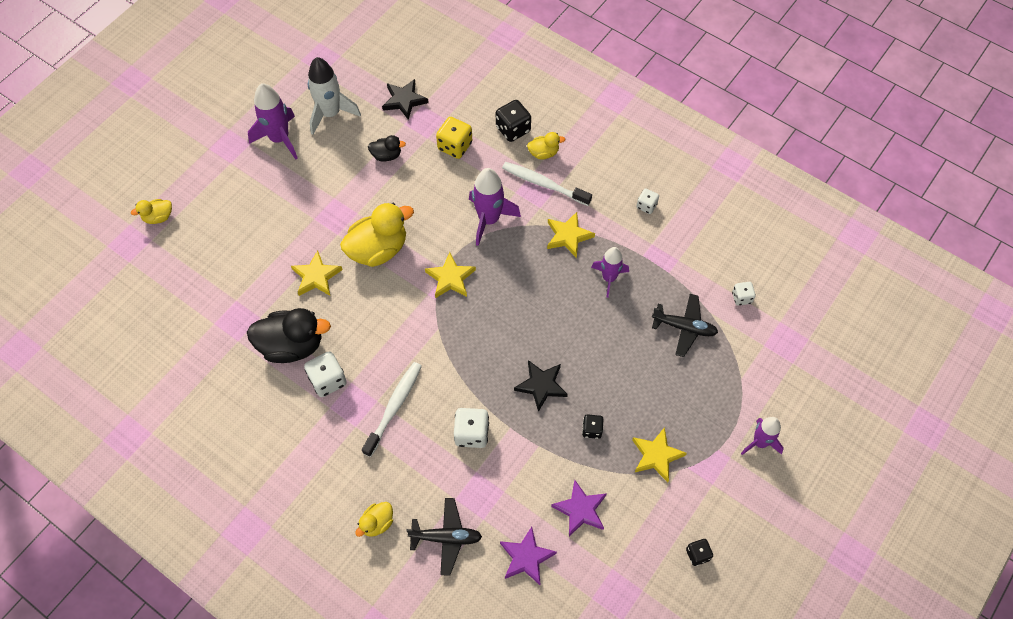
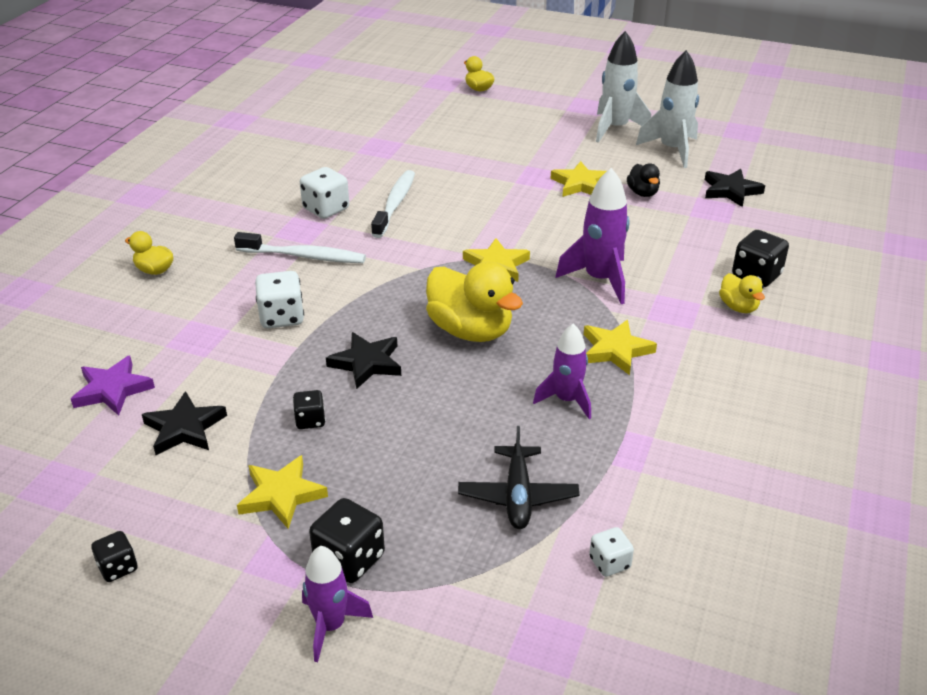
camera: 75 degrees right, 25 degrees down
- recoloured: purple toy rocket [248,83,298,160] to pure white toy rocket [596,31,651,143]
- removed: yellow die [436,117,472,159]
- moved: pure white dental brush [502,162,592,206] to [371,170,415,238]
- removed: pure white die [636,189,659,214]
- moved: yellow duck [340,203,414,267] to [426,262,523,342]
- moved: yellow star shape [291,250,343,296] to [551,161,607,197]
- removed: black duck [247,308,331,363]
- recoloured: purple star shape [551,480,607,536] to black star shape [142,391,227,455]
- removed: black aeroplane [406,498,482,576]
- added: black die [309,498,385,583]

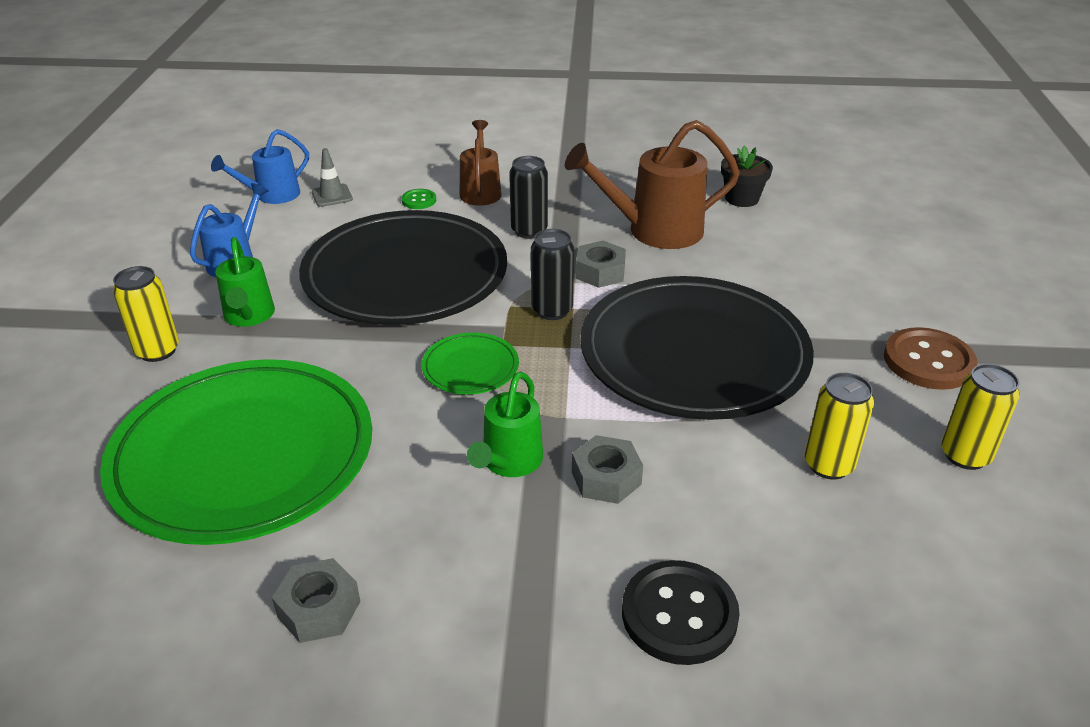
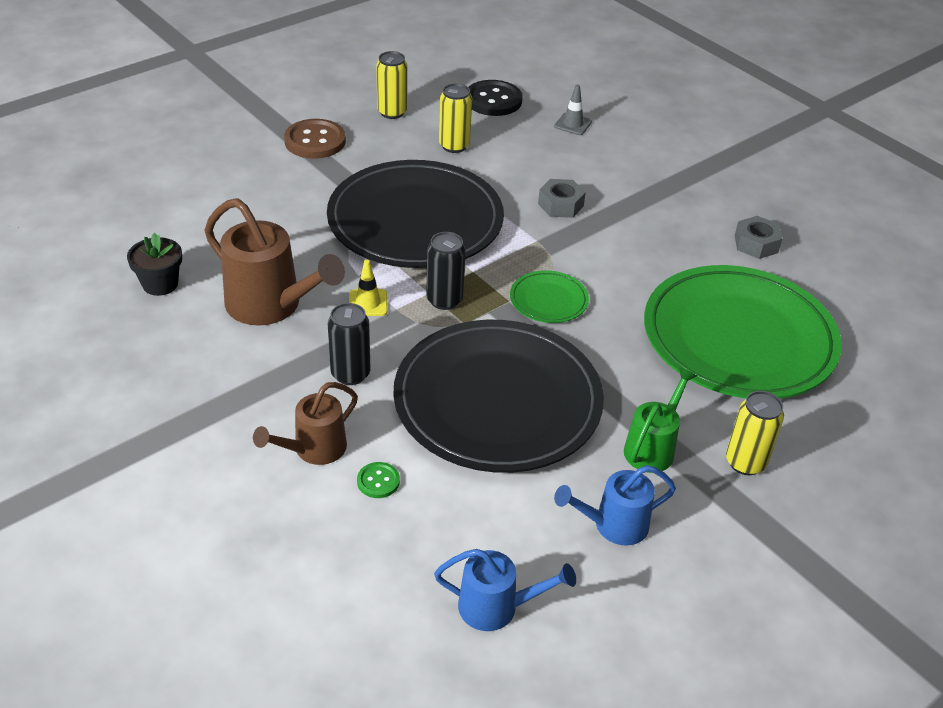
camera: 135 degrees left, 5 degrees up
- moved: grey road cone [312,148,353,207] to [554,85,592,135]
- replaced: grey hexagon nut [576,241,626,288] to yellow road cone [349,260,387,316]
- removed: green watering pot [467,371,543,477]
- moved: black sewing button [622,560,740,665] to [468,80,522,116]

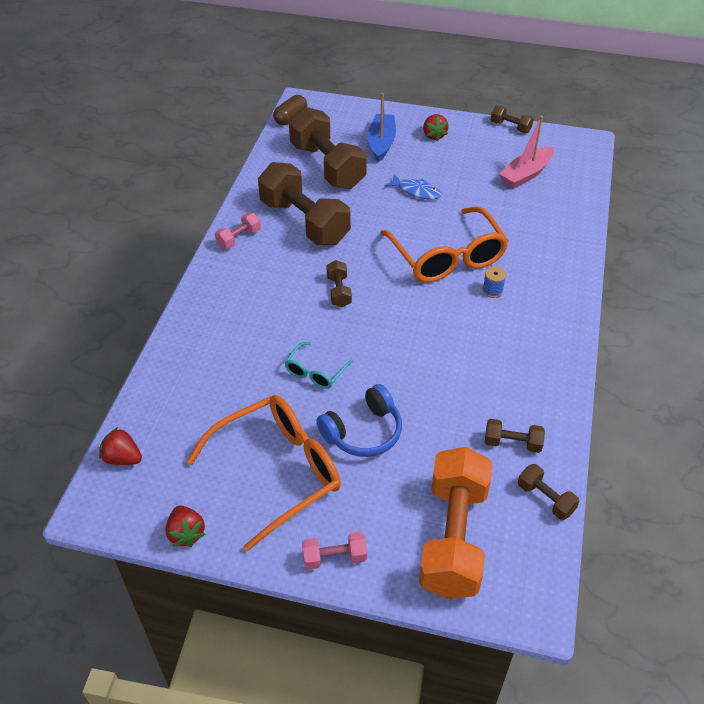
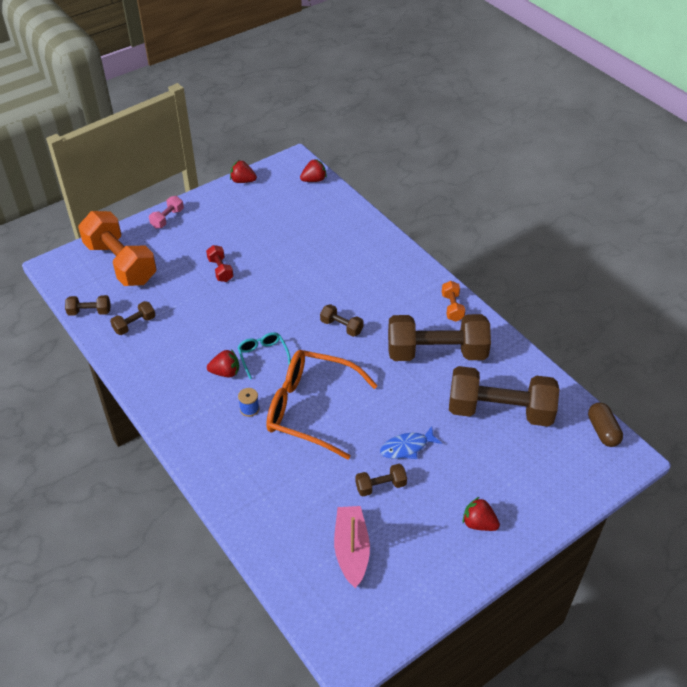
camera: 130 degrees right, 0 degrees up
- removed: cobalt sailboat [368,93,396,162]
- moved: russet free weight [491,105,534,133] to [355,464,407,496]
- recoloured: pink free weight [215,213,261,249] to orange free weight [442,281,465,322]
- moved: teal spectacles [284,342,353,389] to [238,332,291,379]
- replaced: cobalt headset [317,384,402,457] to red free weight [206,245,233,282]
- removed: orange spectacles [186,395,341,551]
- added: red toy strawberry [207,349,239,377]

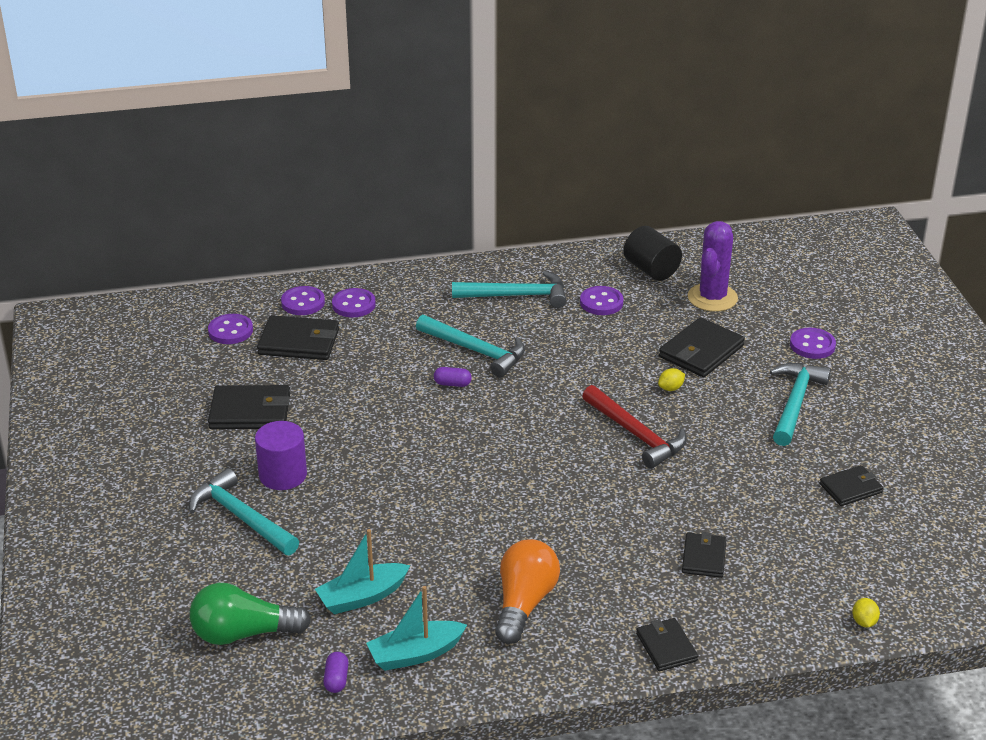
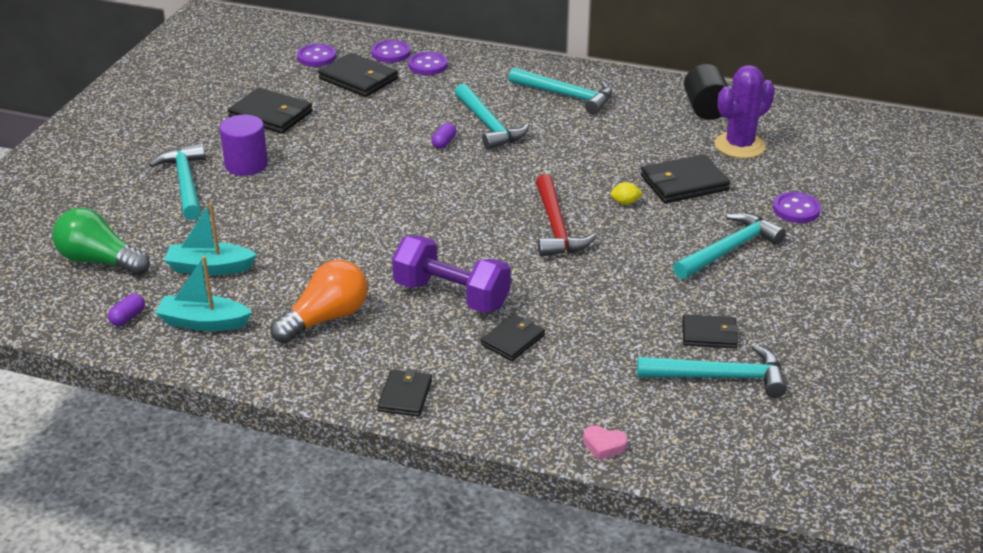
camera: 30 degrees right, 0 degrees up
- removed: purple sewing button [580,286,623,315]
- turned: purple capsule [434,367,472,387] = [431,123,456,149] 75 degrees clockwise
- replaced: yellow citrus fruit [852,598,880,628] to pink love heart [583,425,628,460]
- added: purple free weight [392,235,511,313]
- added: teal claw hammer [637,344,787,398]

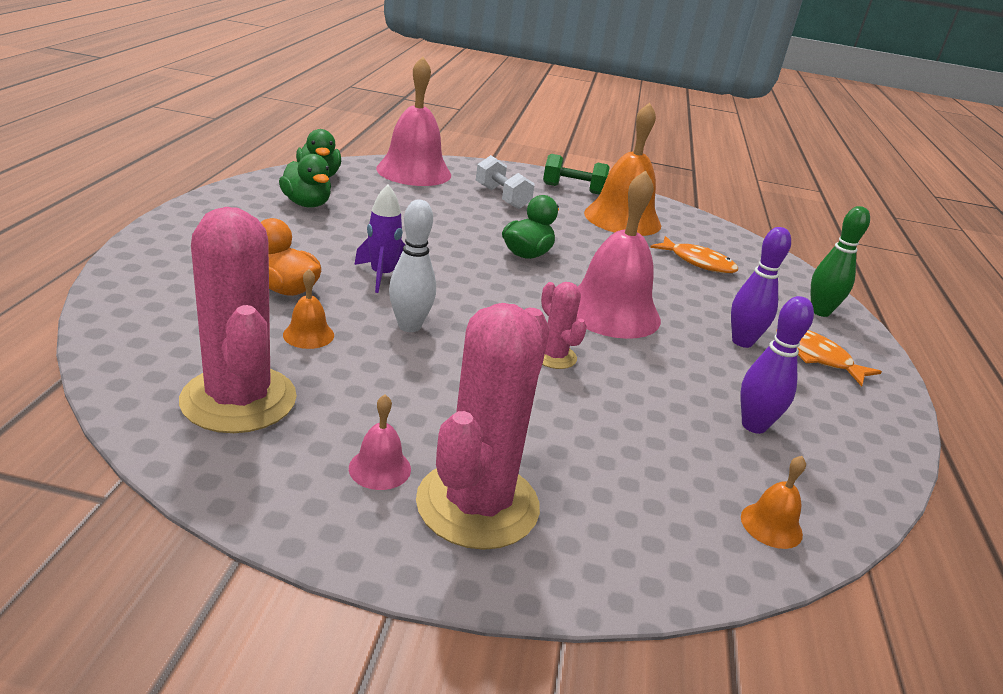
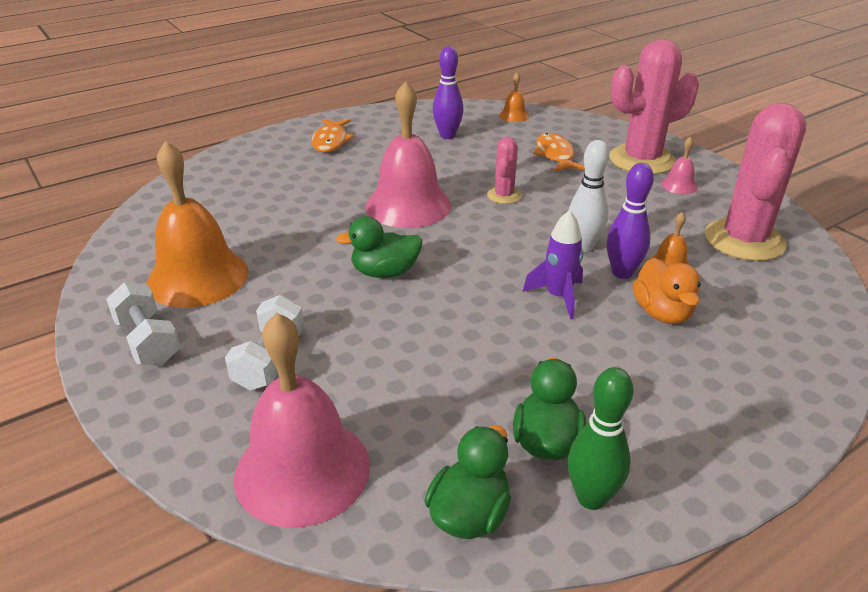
camera: 130 degrees left, 5 degrees up
- recoloured: green free weight [543,154,610,195] to pure white free weight [106,282,180,365]
- moved: green tenpin [811,206,870,317] to [568,367,634,510]
- moved: purple tenpin [731,227,791,348] to [607,163,654,279]
- moved: orange toy fish [650,236,738,273] to [533,133,585,172]

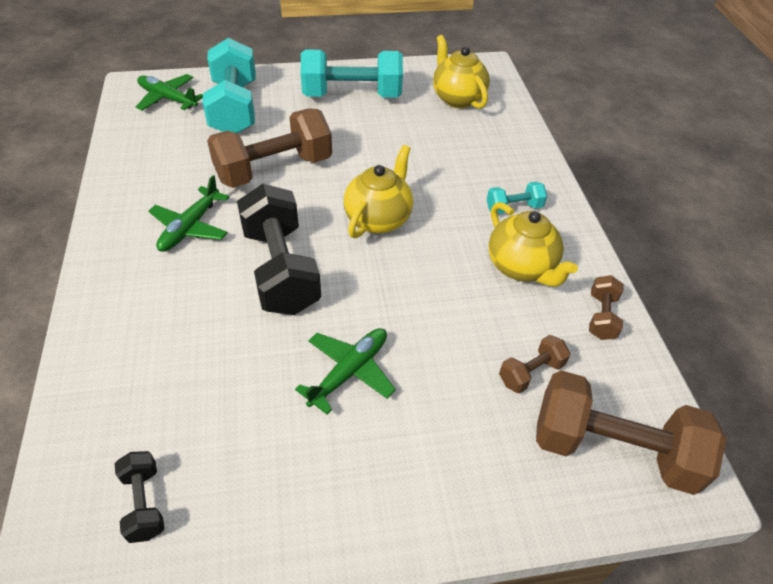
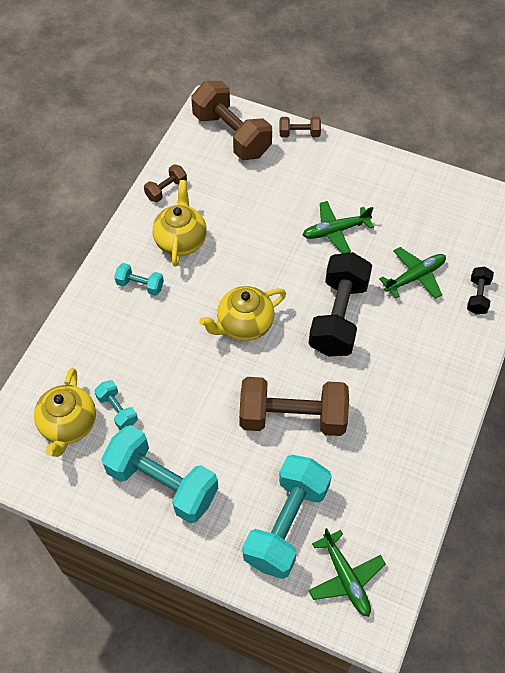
camera: 145 degrees left, 10 degrees up
- moved: green aeroplane [148,175,229,252] to [379,247,446,299]
- moved: russet free weight [499,335,570,394] to [279,117,321,137]
- moved: black free weight [115,451,165,543] to [467,267,494,314]
- added: teal free weight [94,380,138,430]

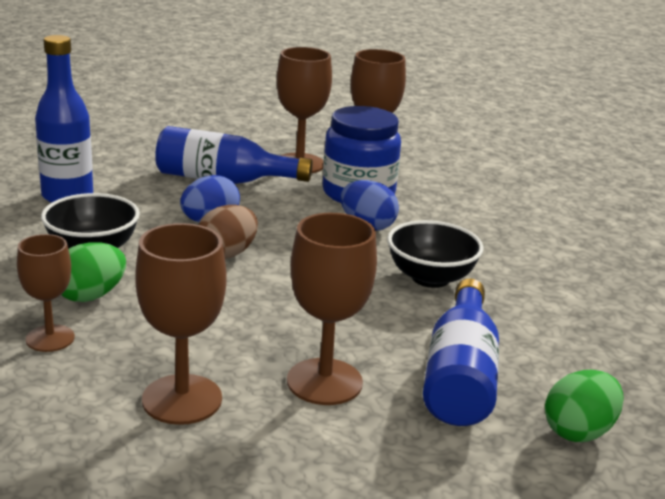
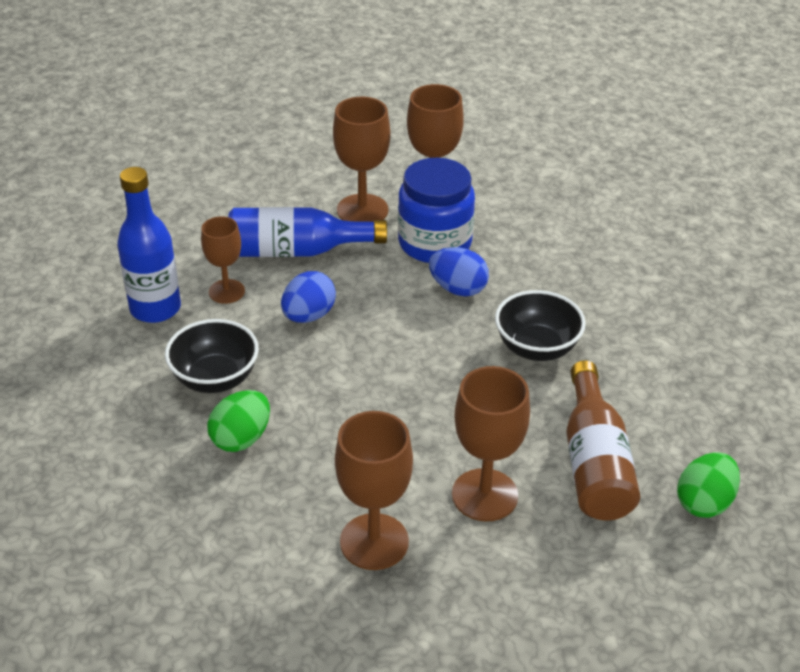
camera: 10 degrees left, 15 degrees up
- removed: russet toy egg [198,205,258,259]
- moved: russet goblet [17,234,75,352] to [201,216,245,304]
- recoloured: cobalt bottle [423,278,499,426] to russet bottle [566,360,640,521]

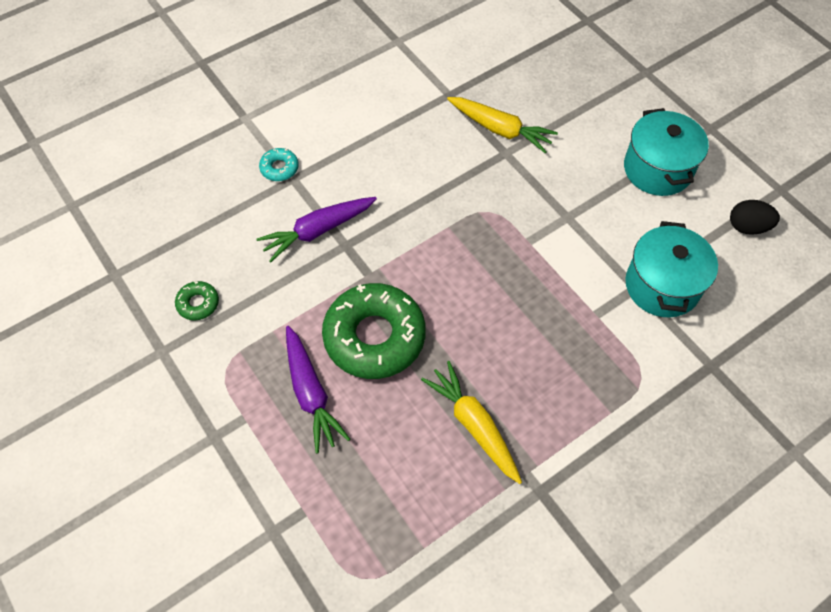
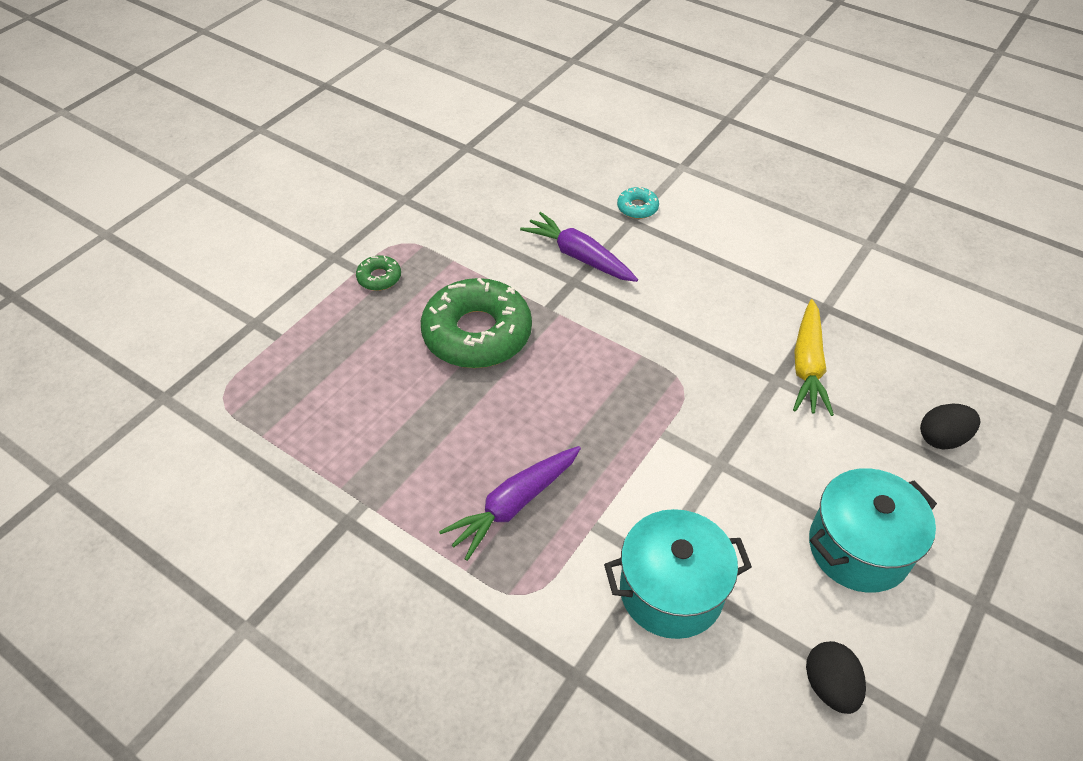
camera: 70 degrees right, 10 degrees down
- moved: green glazed donut [175,281,219,320] to [356,255,401,291]
- moved: purple carrot [286,326,350,453] to [439,446,581,561]
- removed: yellow carrot [421,361,522,484]
- added: black toy egg [920,404,980,449]

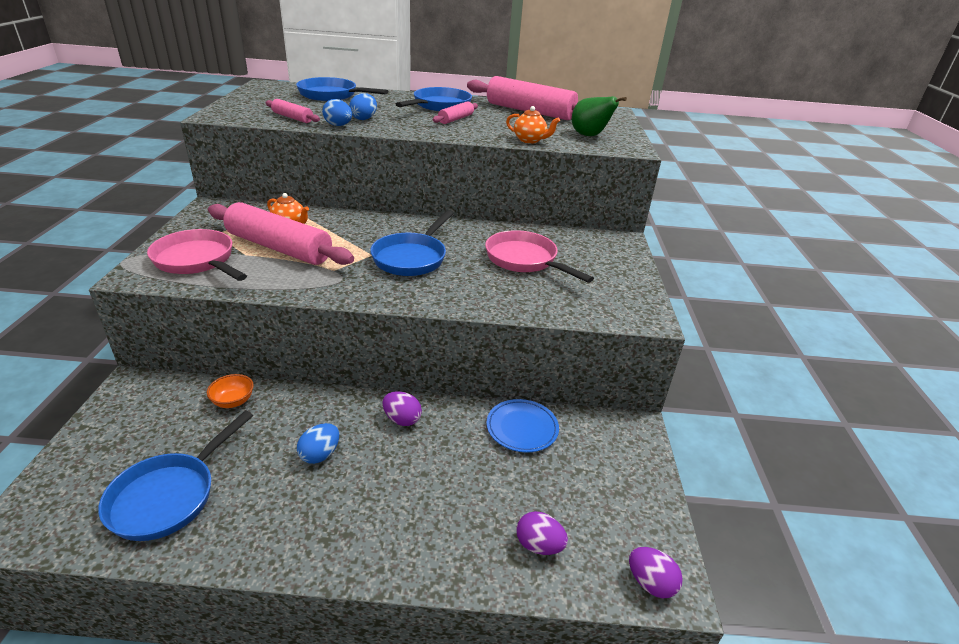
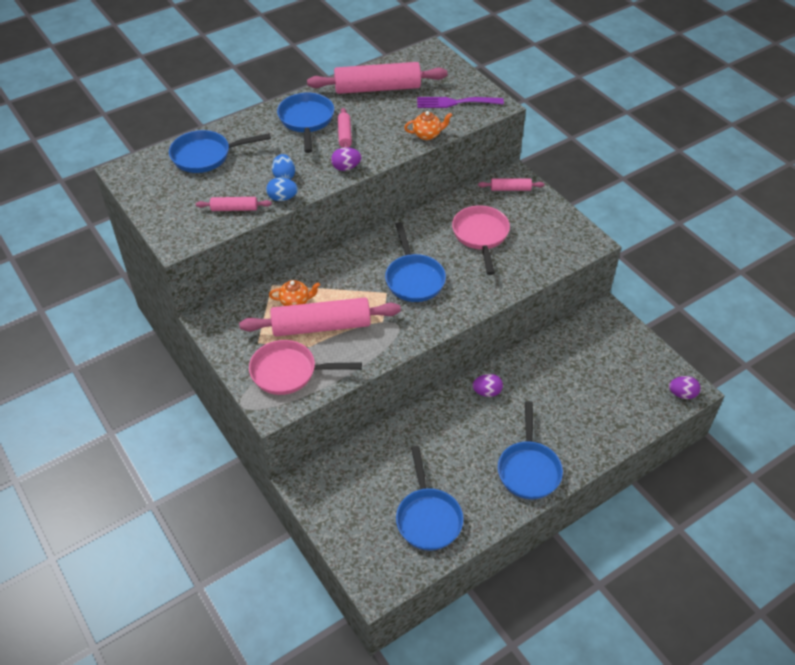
camera: 35 degrees left, 15 degrees up
- replaced: green pear [572,96,627,136] to purple table fork [417,97,504,108]
- turned: pink pan [485,230,594,283] = [452,205,510,275] 75 degrees clockwise
- removed: orange bowl [207,374,254,408]
- removed: cobalt plate [486,399,559,452]
- removed: cobalt toy egg [297,423,339,464]
- moved: purple toy egg [516,511,568,555] to [331,147,361,171]
- added: pink pastry roller [478,179,545,191]
- added: cobalt pan [498,401,563,500]

